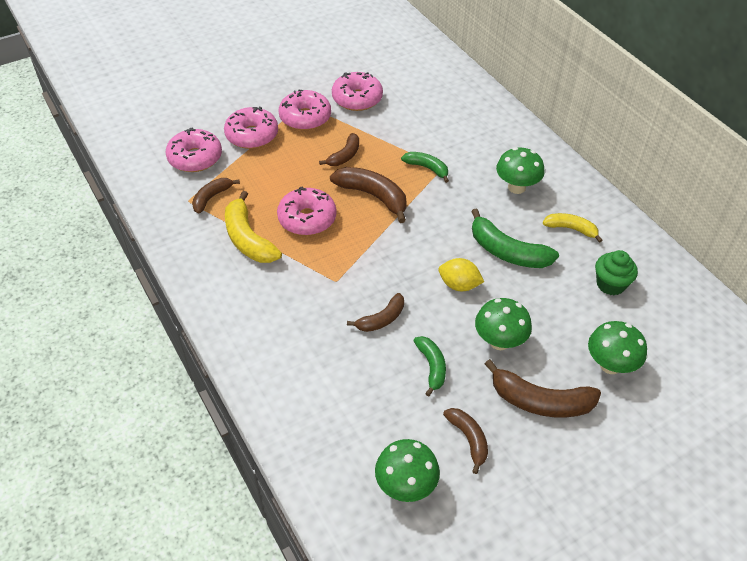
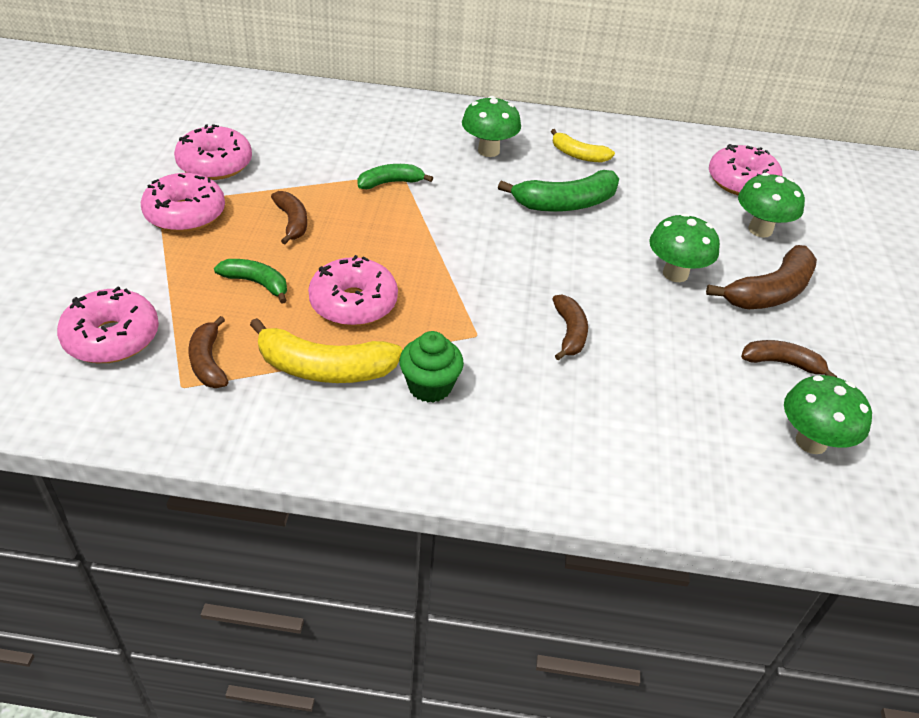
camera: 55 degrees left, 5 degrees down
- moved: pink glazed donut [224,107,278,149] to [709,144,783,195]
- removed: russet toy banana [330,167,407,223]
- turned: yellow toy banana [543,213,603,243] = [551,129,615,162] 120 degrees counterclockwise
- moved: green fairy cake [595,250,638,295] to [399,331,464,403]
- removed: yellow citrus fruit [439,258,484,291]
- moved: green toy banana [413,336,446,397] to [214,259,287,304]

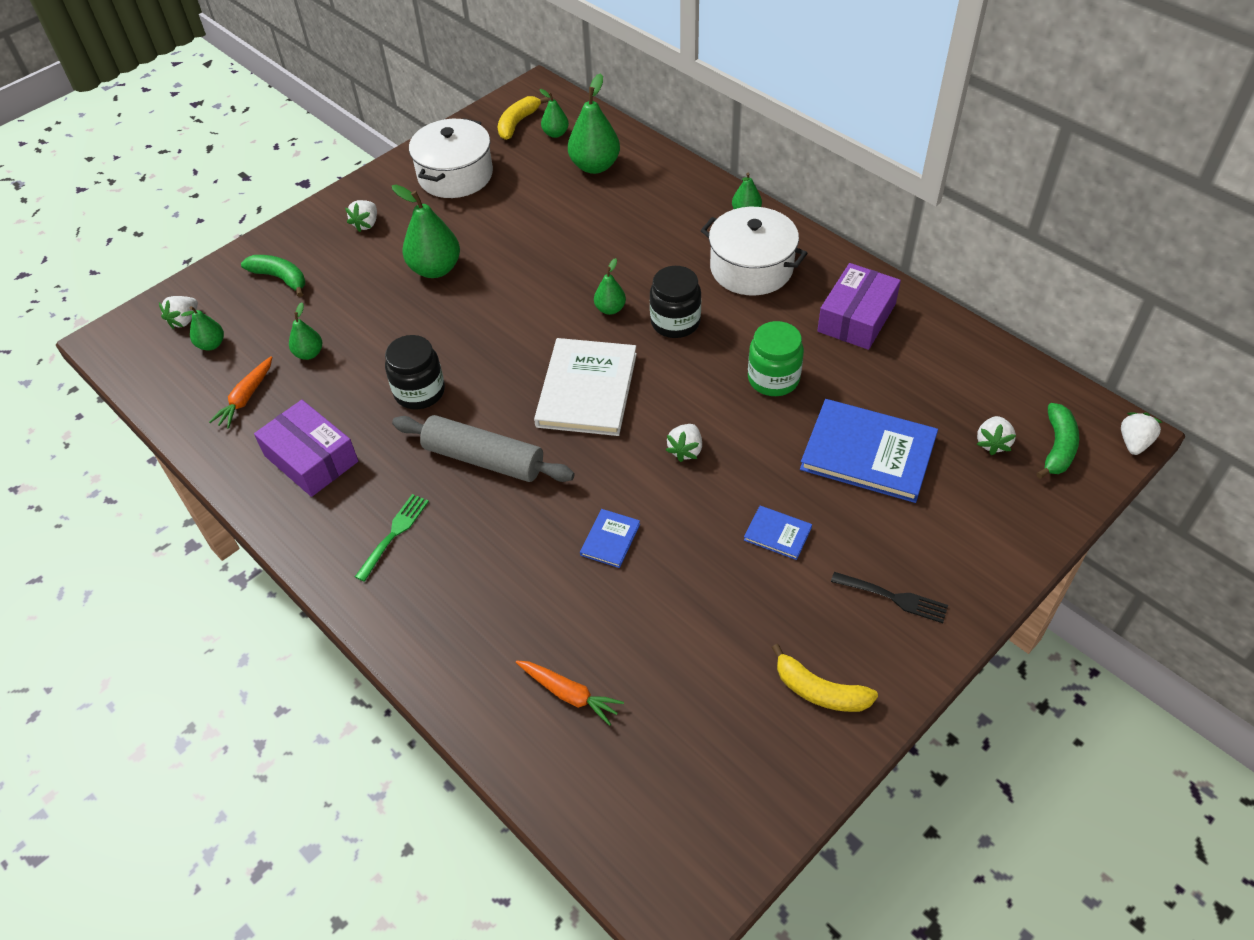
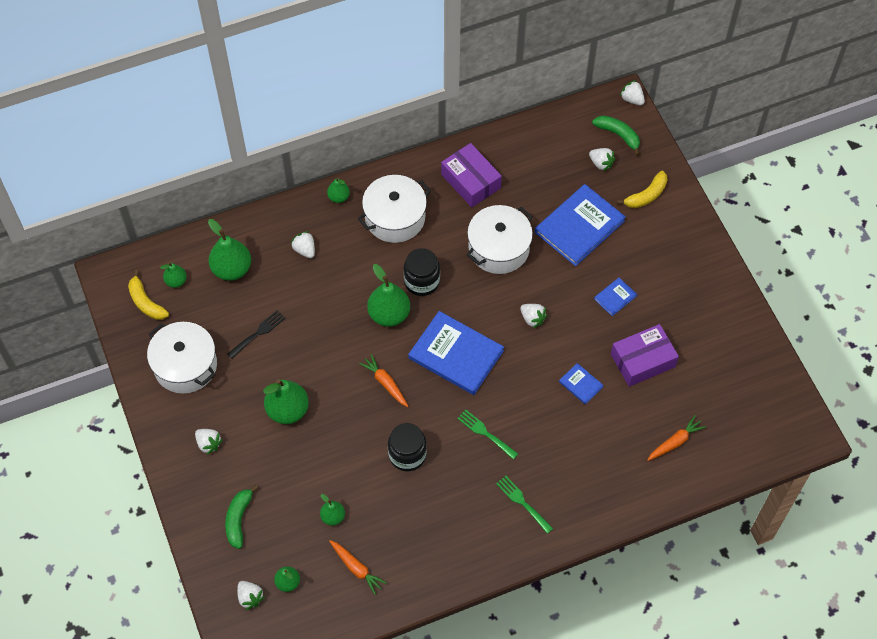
camera: 70 degrees left, 10 degrees up
- turned: green toy banana [241,255,305,297] = [225,485,258,549] 45 degrees counterclockwise
- resized: green pear [594,258,626,315] = [367,264,410,327] x1.83
- replaced: green jar [748,321,804,396] to pure white stockpot [467,205,533,274]
- recoloured: pure white hardcover [534,338,637,436] to cobalt hardcover [408,311,504,395]
- moved: purple box [254,400,358,497] to [611,324,679,387]
- replaced: grey pastry roller [392,415,575,482] to green table fork [457,410,518,460]
- moved: black table fork [831,572,948,623] to [227,310,286,359]
- moved: yellow toy banana [772,644,878,712] to [617,171,667,208]
- added: pure white toy strawberry [291,231,315,258]
- added: orange carrot [359,354,408,407]

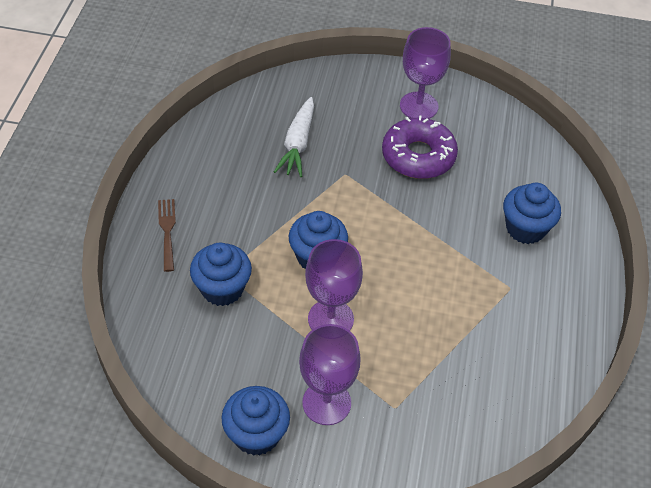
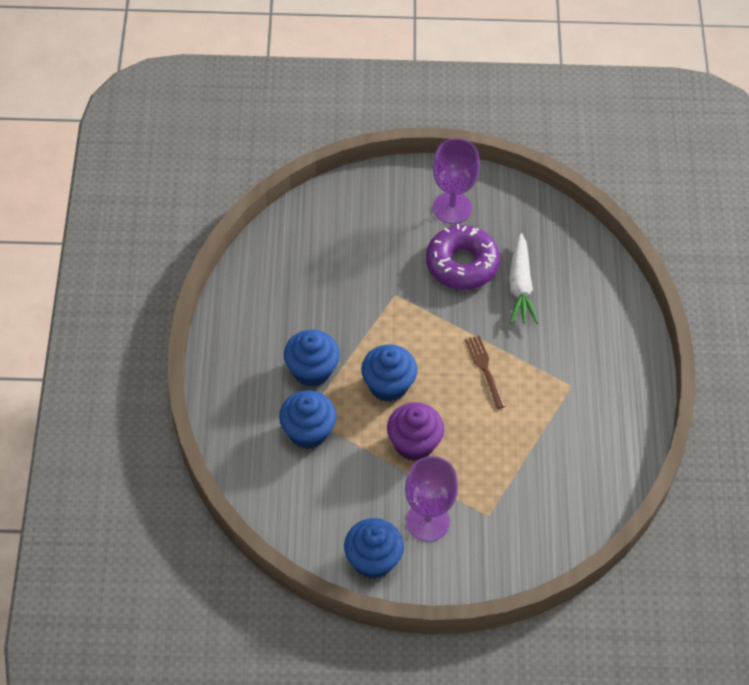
camera: 10 degrees left, 5 degrees up
- moved: pure white carrot [274,97,314,177] to [509,233,539,324]
- moved: cobalt fairy cake [503,183,561,244] to [284,330,340,387]
- moved: russet table fork [158,199,176,272] to [465,335,506,409]
- replaced: purple goblet [305,239,363,331] to purple fairy cake [387,402,444,461]

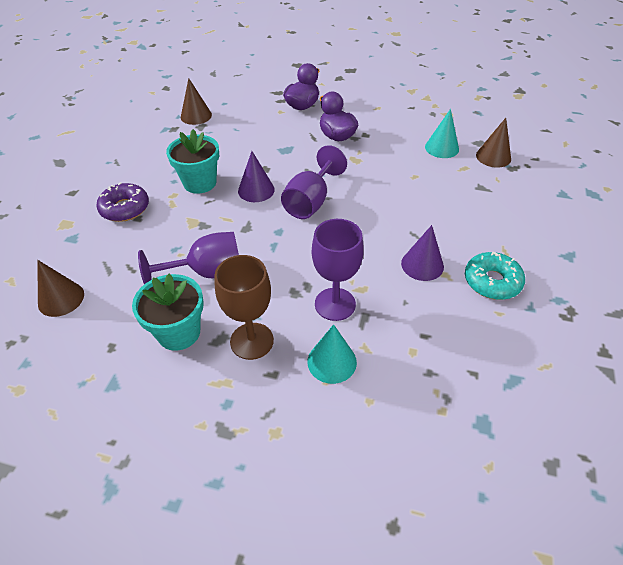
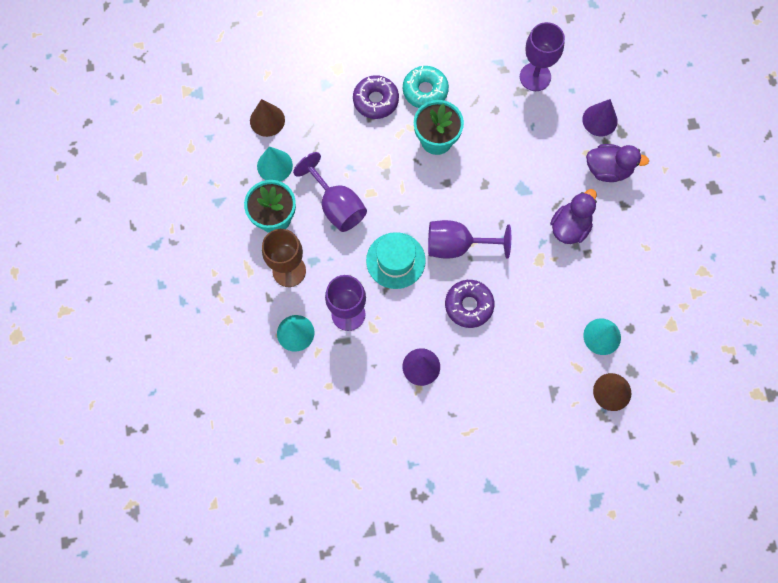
camera: 65 degrees right, 25 degrees up
- replaced: russet solid cone [181,78,212,125] to purple goblet [520,22,565,91]
- moved: purple solid cone [238,151,275,202] to [582,99,618,136]
- moved: teal glazed donut [465,252,525,300] to [403,66,449,108]
- added: teal solid cone [257,146,293,181]
- added: teal hat [366,232,426,289]
- added: purple glazed donut [445,280,494,328]

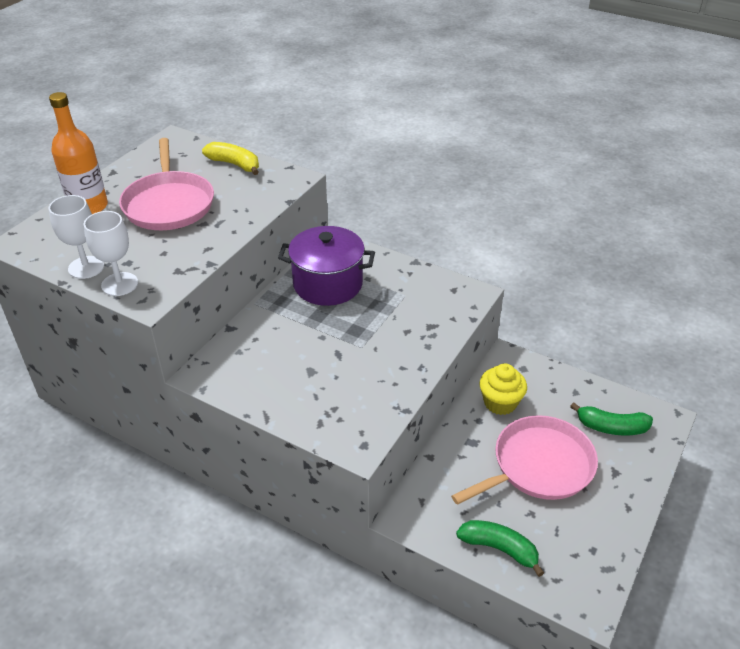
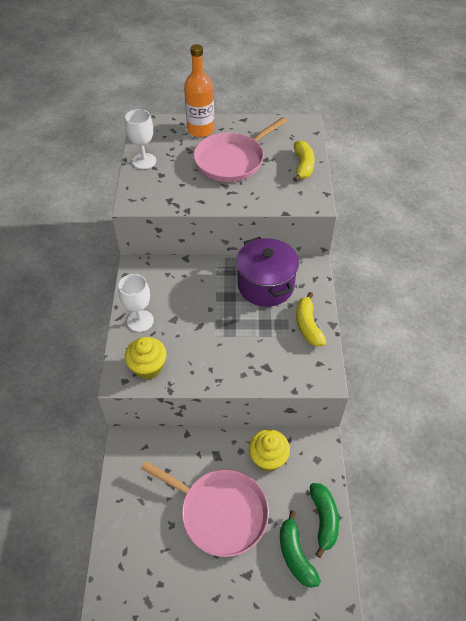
camera: 60 degrees right, 10 degrees up
- moved: pure white goblet [84,211,138,296] to [118,274,154,332]
- moved: green toy banana [456,520,544,577] to [310,483,339,558]
- added: yellow toy banana [296,292,326,346]
- added: yellow fairy cake [125,337,167,380]

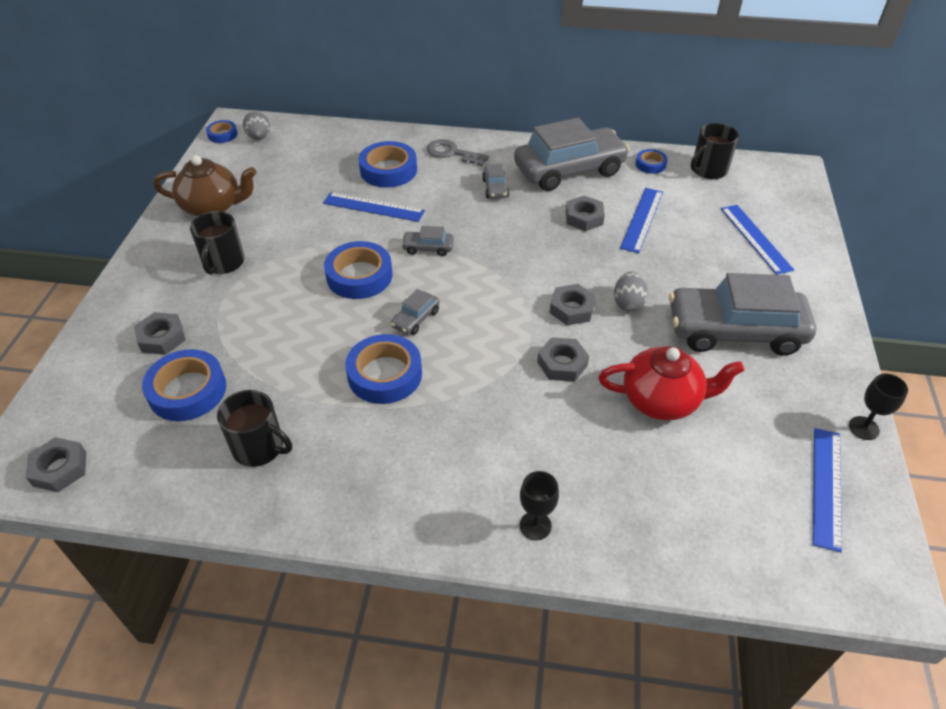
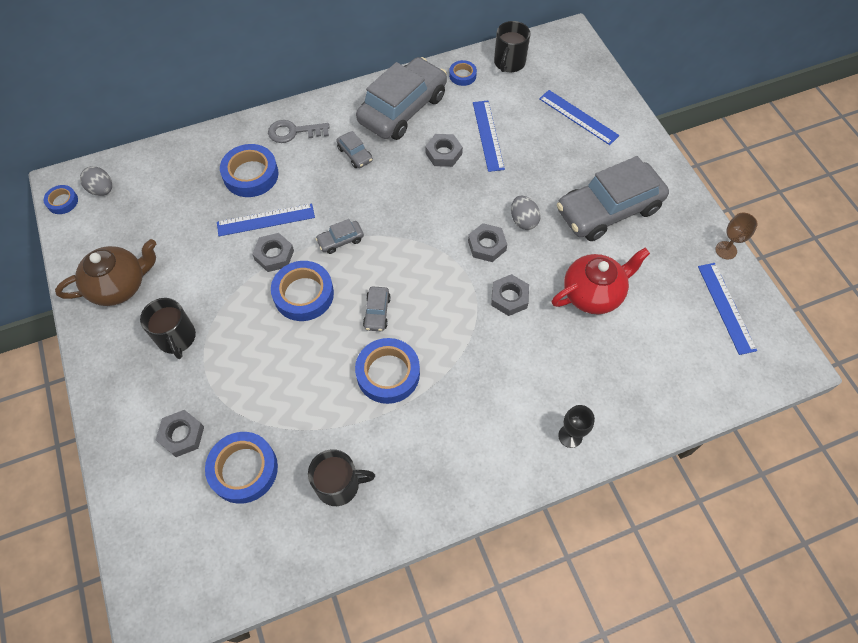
camera: 30 degrees left, 15 degrees up
- recoloured: black goblet [849,374,908,440] to russet goblet [715,213,758,259]
- moved: grey hexagon nut [26,437,86,492] to [252,233,294,272]

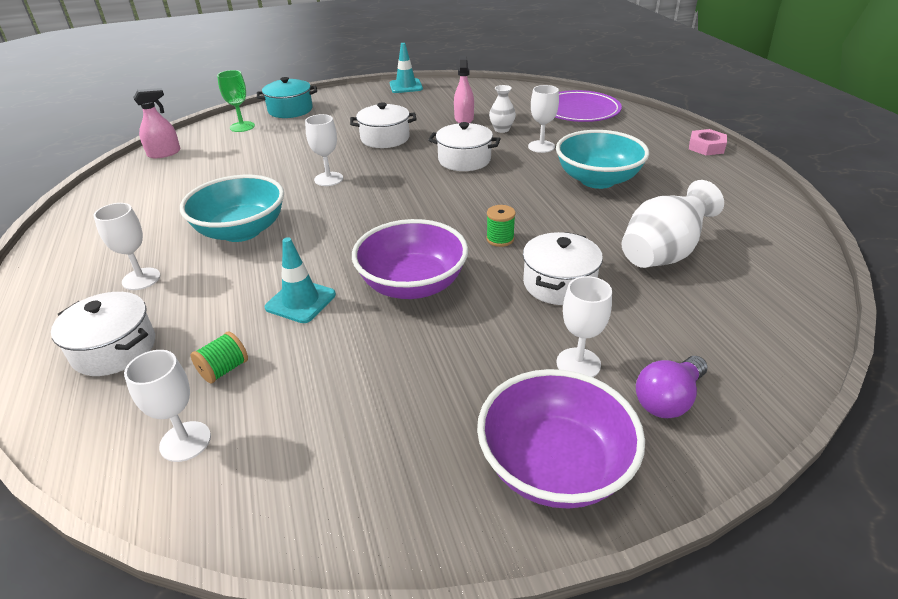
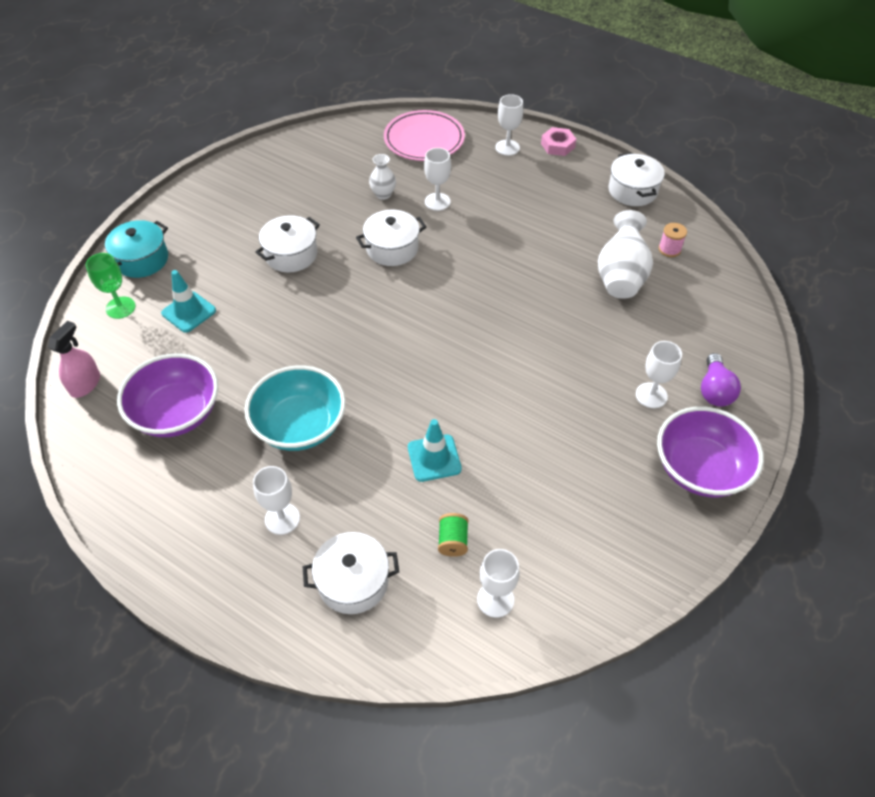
camera: 40 degrees left, 15 degrees up
- moved: teal road cone [390,43,423,93] to [161,270,216,333]
- removed: pink spray bottle [454,56,474,123]
- recoloured: purple plate [555,90,622,122] to pink plate [384,110,465,161]
- moved: pure white goblet [305,114,343,186] to [495,94,523,156]
- removed: teal bowl [556,130,649,189]
- removed: green reel of thread [486,205,516,247]
- moved: purple bowl [352,219,468,299] to [117,354,218,437]
- moved: pure white stockpot [523,232,603,305] to [608,153,665,206]
- added: pink reel of thread [659,223,687,257]

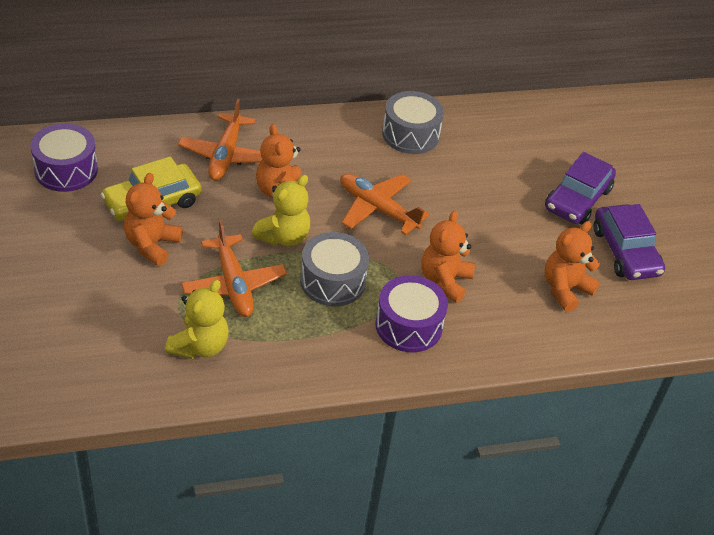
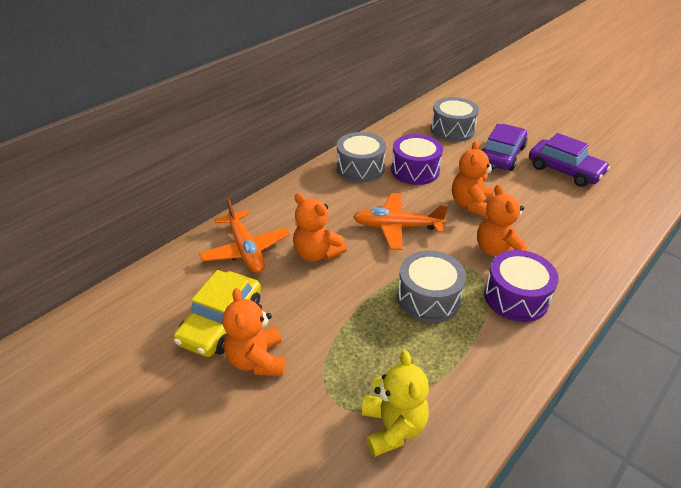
camera: 30 degrees left, 5 degrees down
- moved: purple drum [30,123,98,192] to [391,134,443,185]
- turned: purple car [545,152,616,224] = [482,124,527,171] 150 degrees counterclockwise
- removed: yellow teddy bear [252,175,310,247]
- removed: orange aeroplane [181,220,287,317]
- moved: orange teddy bear [545,221,600,312] to [452,141,495,217]
- added: grey drum [431,97,479,142]

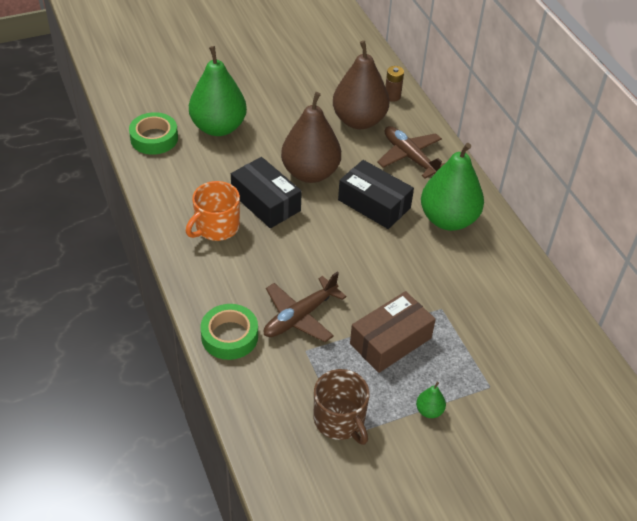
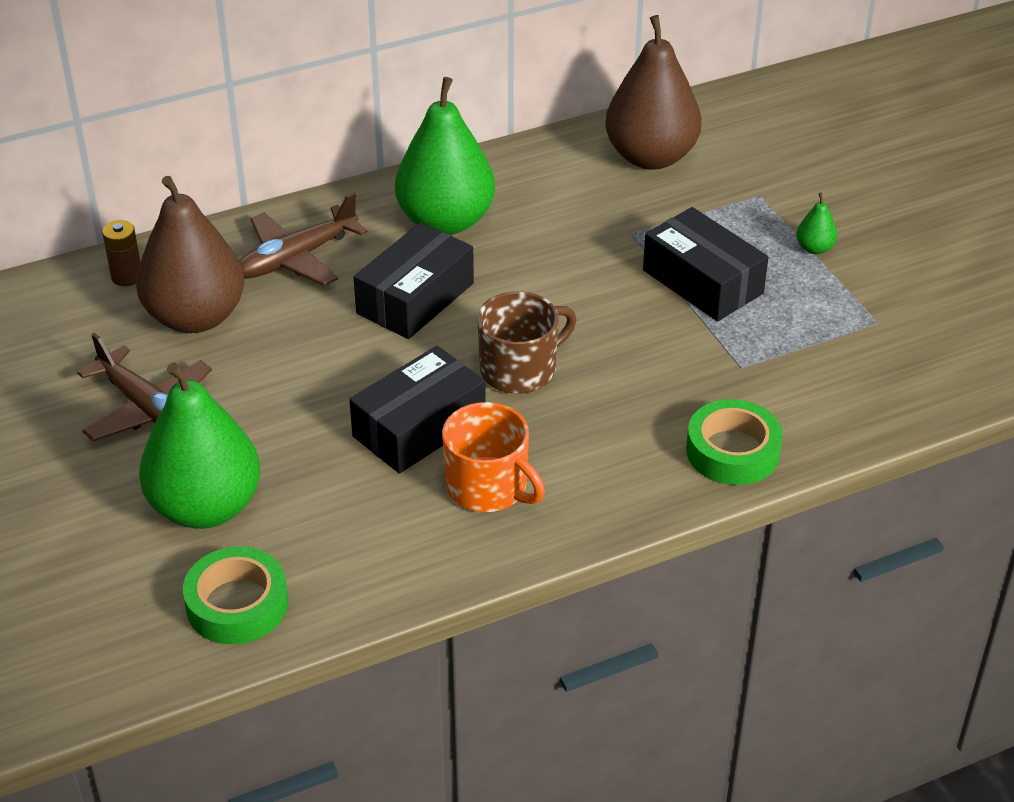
camera: 90 degrees left, 5 degrees down
- moved: russet pear [281,92,341,183] to [605,15,701,170]
- moved: russet aeroplane [264,272,346,342] to [77,333,212,441]
- recoloured: russet box [350,291,436,373] to black box [643,207,769,321]
- moved: russet mug [314,369,370,445] to [477,291,576,394]

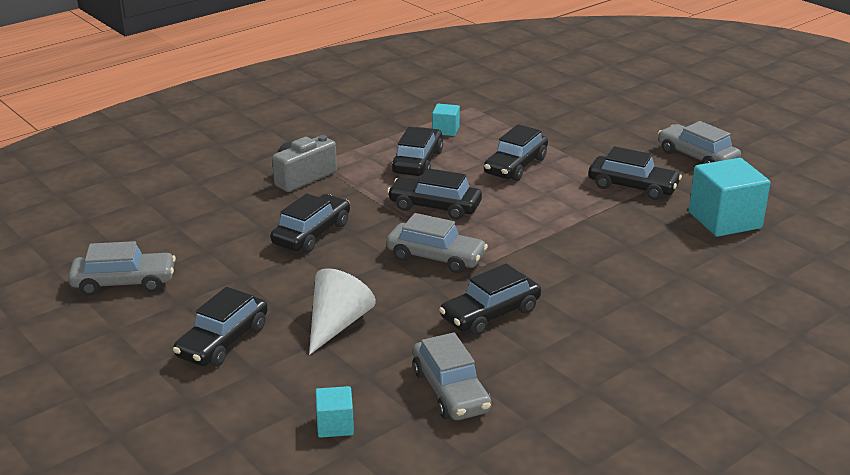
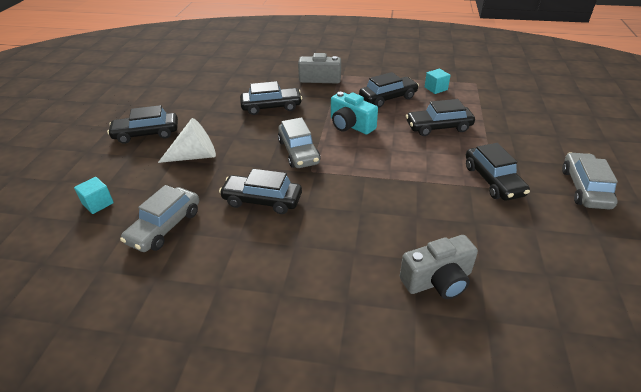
camera: 50 degrees right, 10 degrees up
- removed: teal block [689,158,770,237]
- replaced: black car [387,168,482,220] to teal compact camera [331,92,378,134]
- removed: grey car [68,241,176,296]
- added: grey compact camera [400,235,478,299]

